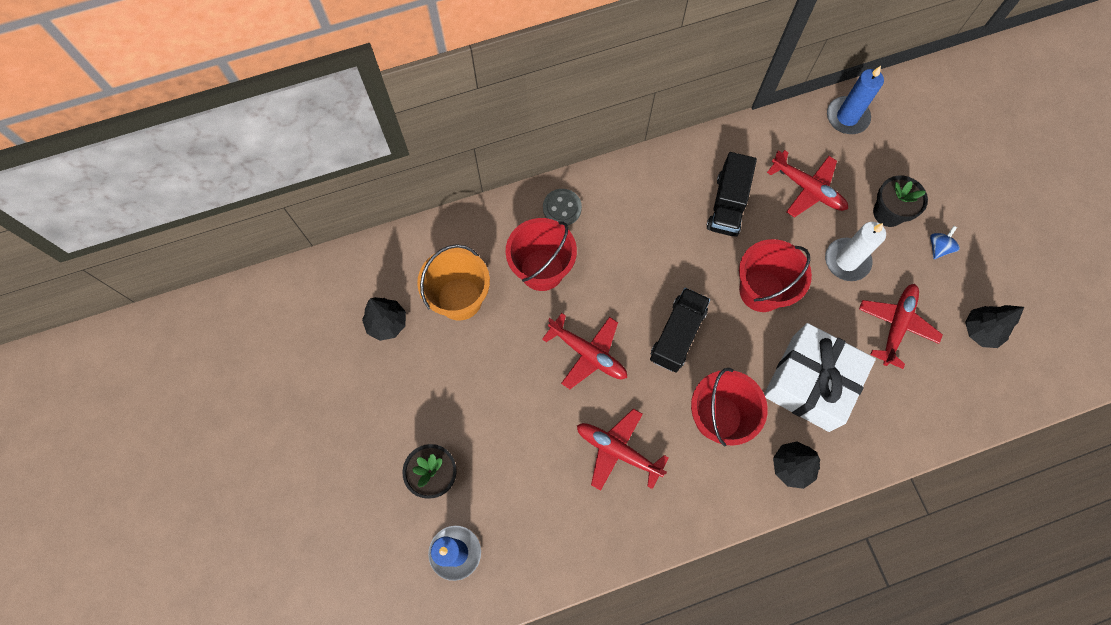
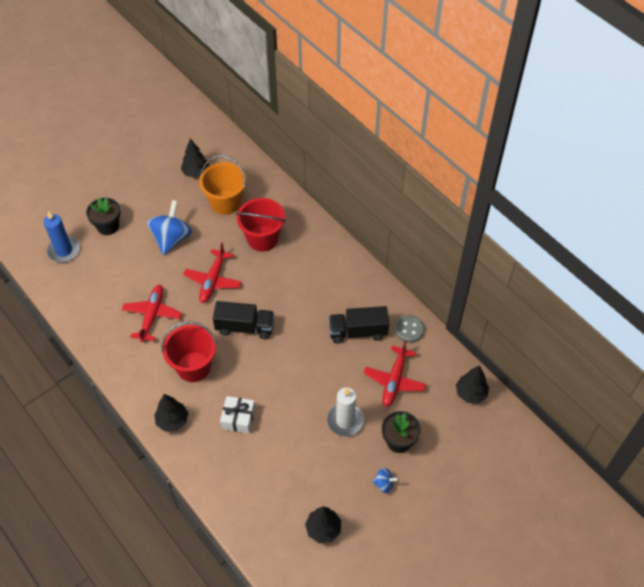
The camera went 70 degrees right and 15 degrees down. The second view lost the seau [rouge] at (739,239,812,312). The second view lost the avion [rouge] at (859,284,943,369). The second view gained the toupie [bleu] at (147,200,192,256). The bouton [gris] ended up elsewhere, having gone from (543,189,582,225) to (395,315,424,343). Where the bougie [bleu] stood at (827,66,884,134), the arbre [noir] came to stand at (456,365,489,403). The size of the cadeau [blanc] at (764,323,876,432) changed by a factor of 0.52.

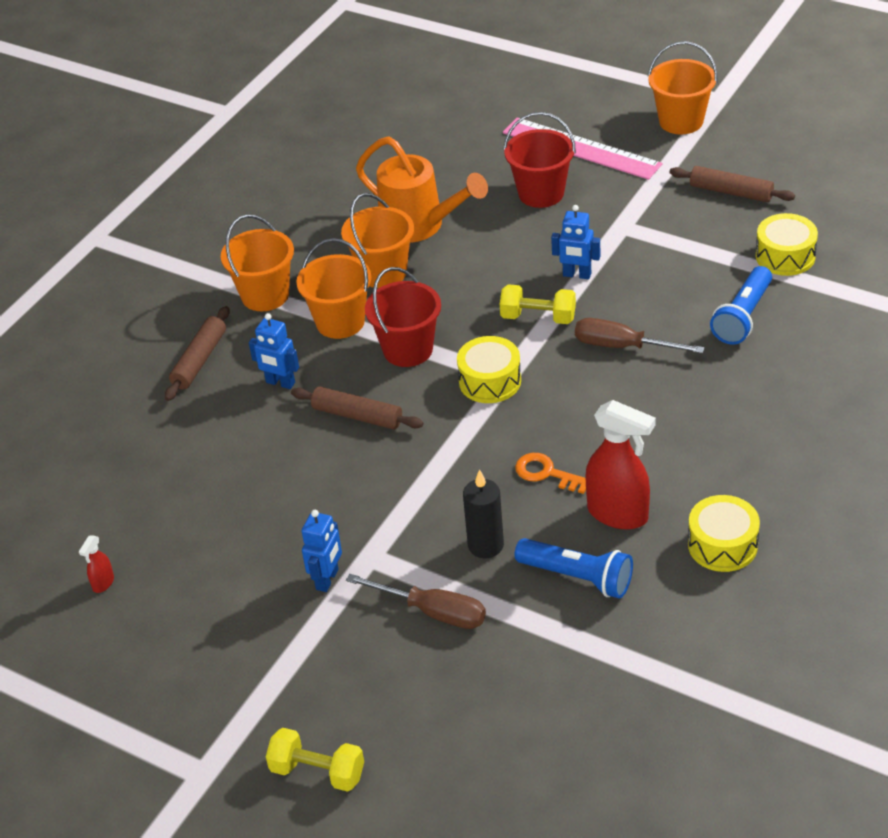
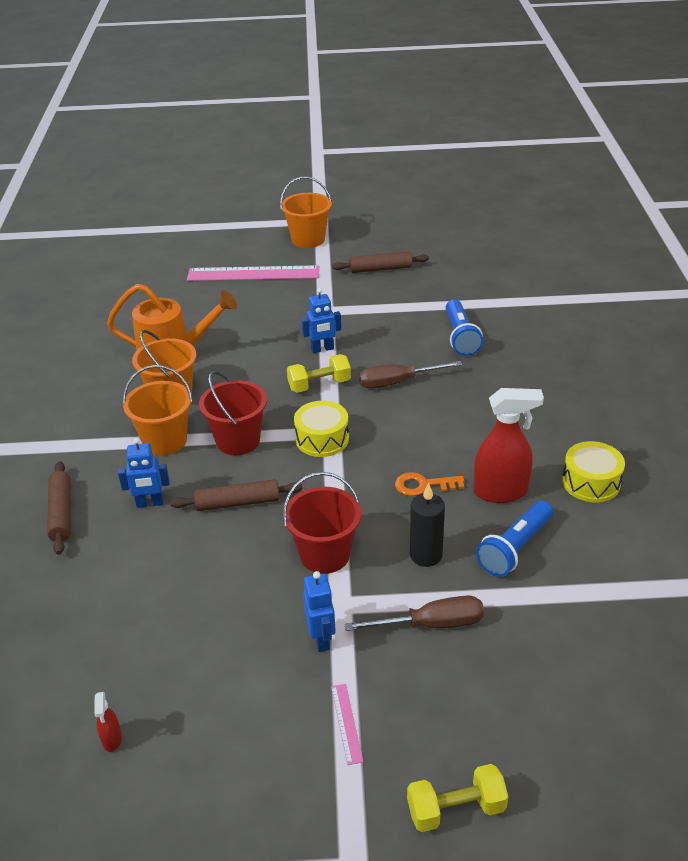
The camera went 35 degrees left and 5 degrees down. The second view lost the seau [orange] at (221,215,294,311). The second view lost the tambour [jaune] at (756,213,818,276). The second view gained the règle [rose] at (331,684,363,765). The seau [rouge] ended up elsewhere, having gone from (503,112,576,208) to (283,472,361,574). The lampe de poche [bleu] at (515,538,633,598) ended up facing another way, 135 degrees clockwise from before.

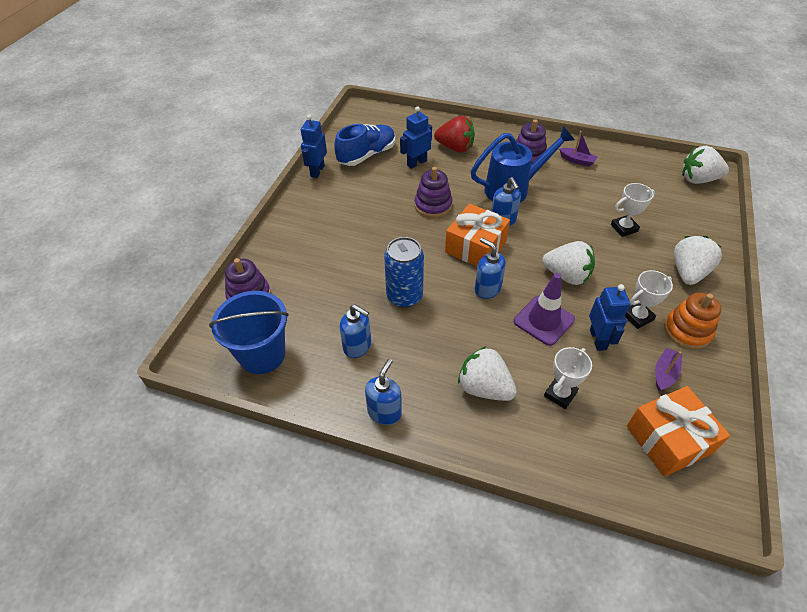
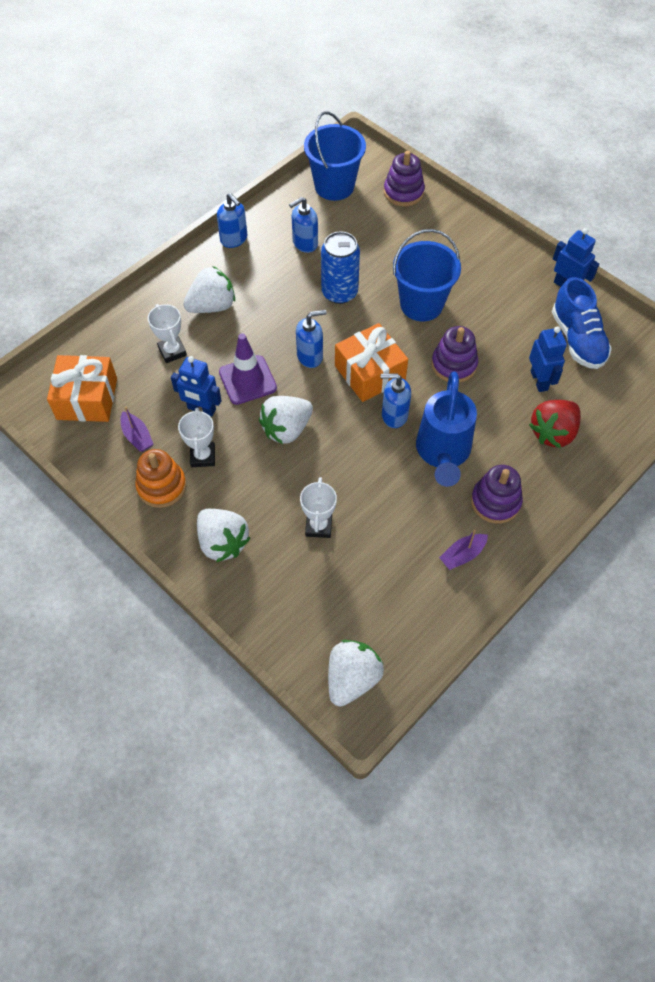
The camera went 115 degrees right and 10 degrees up. The second view gained the seau [bleu] at (393,229,461,321).

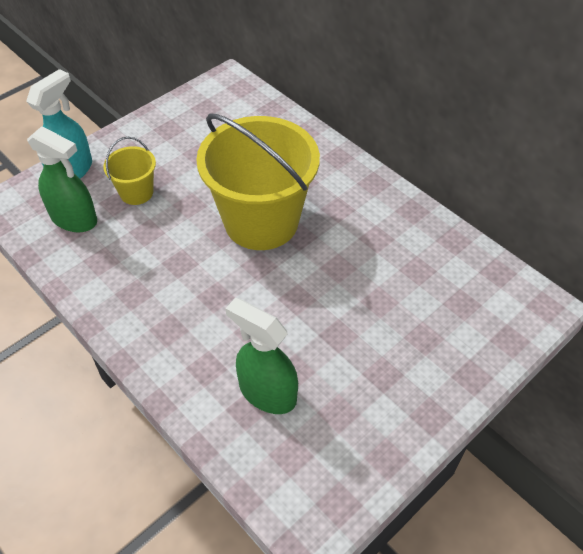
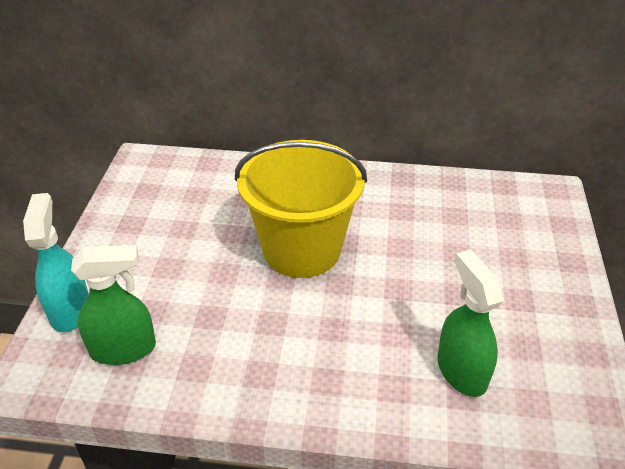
The camera went 40 degrees left and 10 degrees down. The second view lost the seau [jaune] at (103,137,156,205). The vaporisateur [vert] at (225,298,298,414) ended up facing another way, 75 degrees clockwise from before.

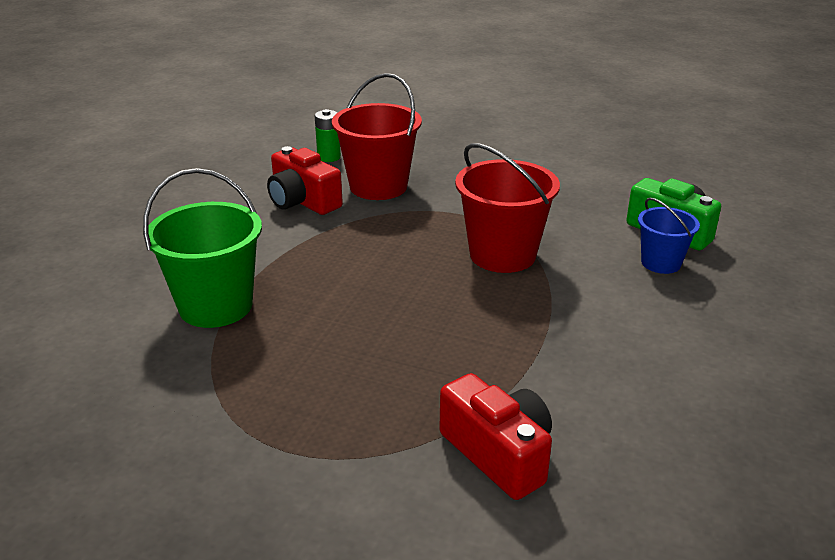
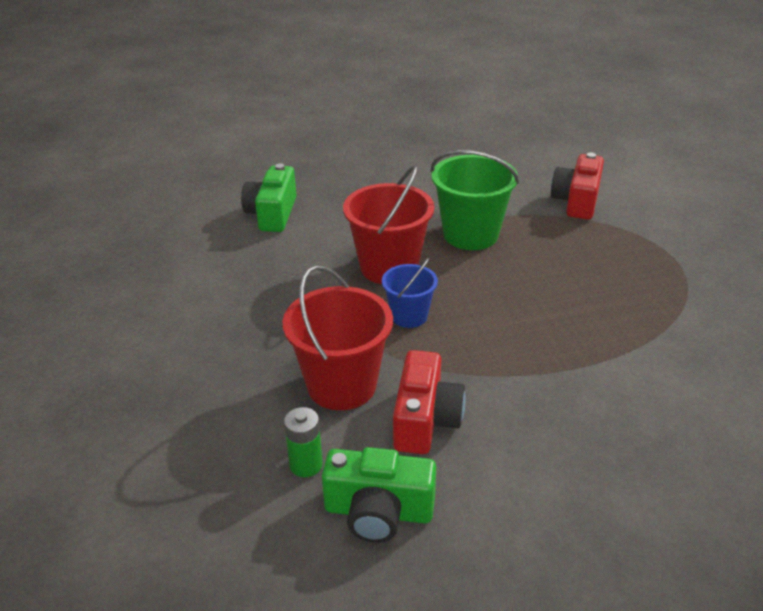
The camera went 125 degrees left and 5 degrees up. The second view gained the appareil photo [vert] at (322,447,436,543). The seau [vert] ended up elsewhere, having gone from (143,168,262,328) to (431,150,519,250). The seau [bleu] ended up elsewhere, having gone from (638,198,700,274) to (382,258,438,328).

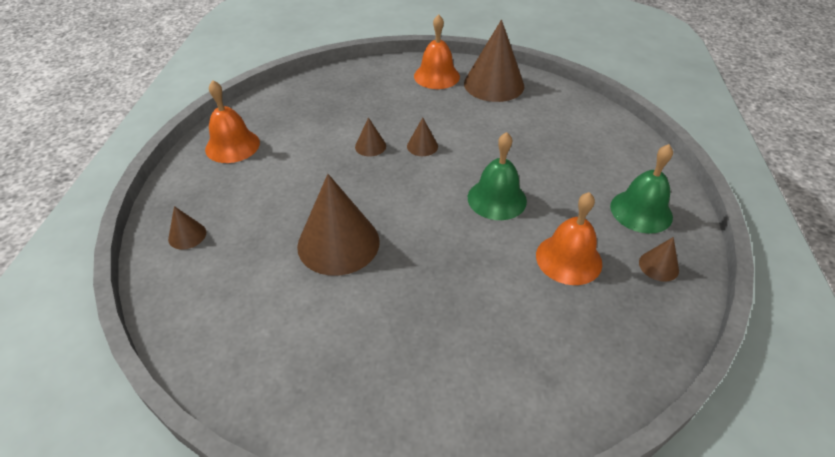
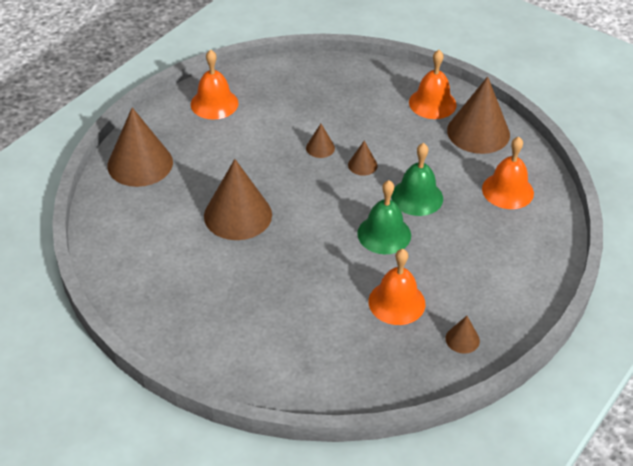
The camera went 30 degrees right and 0 degrees up. The second view gained the cloche [orange] at (482,137,534,209). The cloche [vert] ended up elsewhere, having gone from (610,144,673,234) to (391,143,443,216). The size of the cône [marron] at (168,206,206,250) changed by a factor of 2.20.

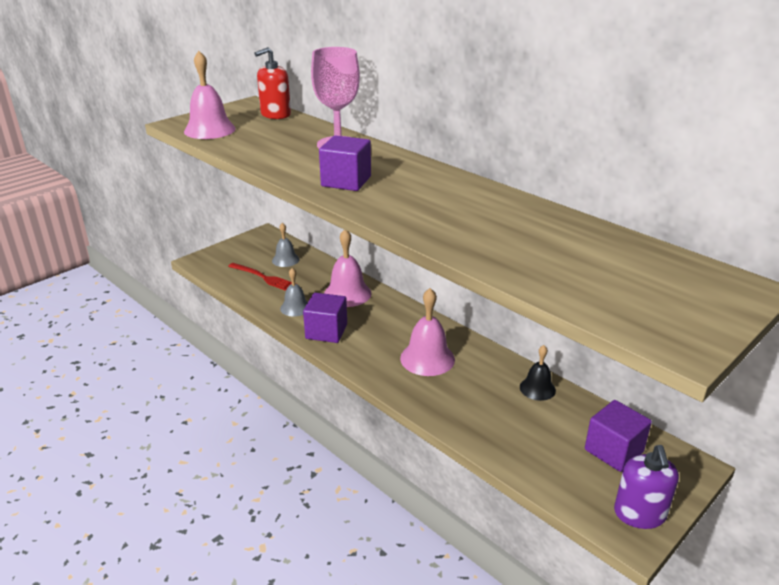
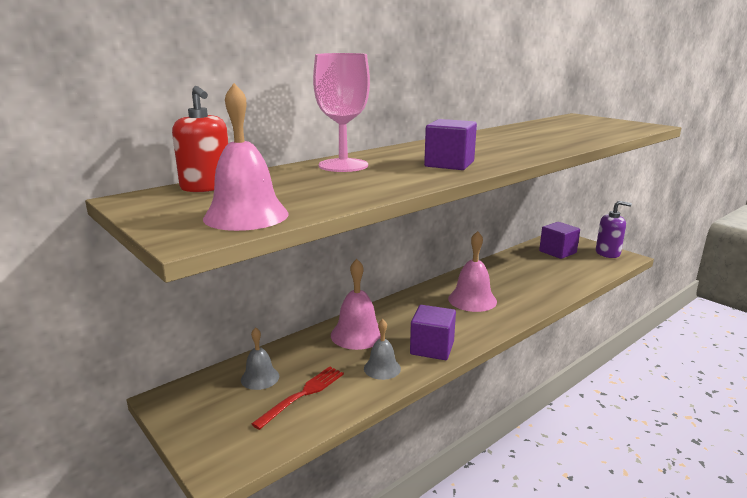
The camera went 85 degrees left and 10 degrees down. The second view lost the cloche [noir] at (520,345,556,401).

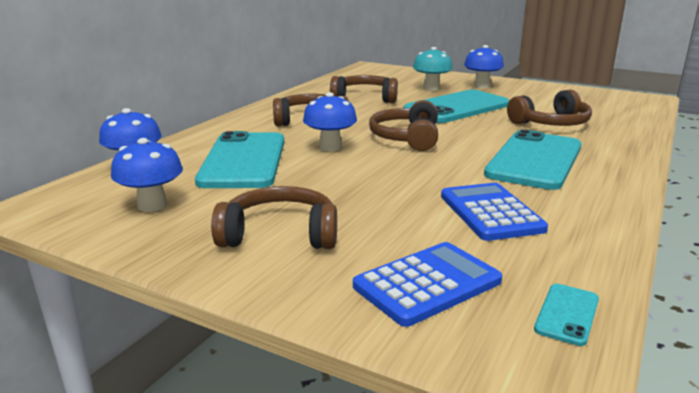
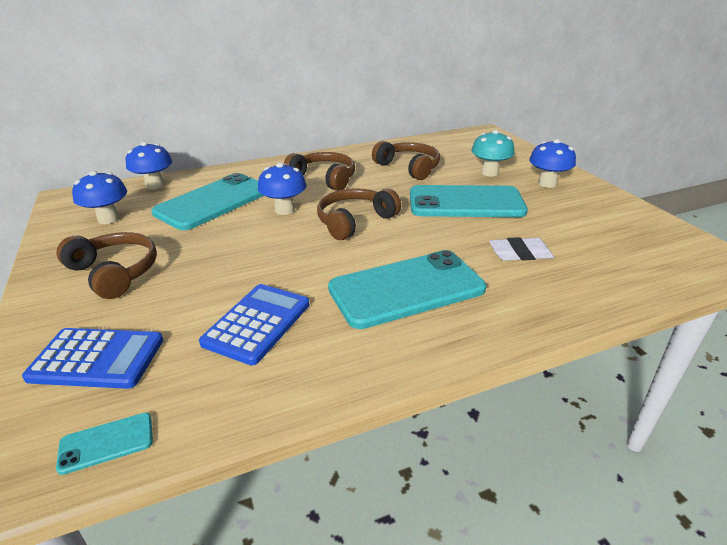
The camera went 40 degrees right and 10 degrees up. Where the casque audio [marron] stood at (507,90,592,126), the gomme [blanc] came to stand at (489,237,554,261).

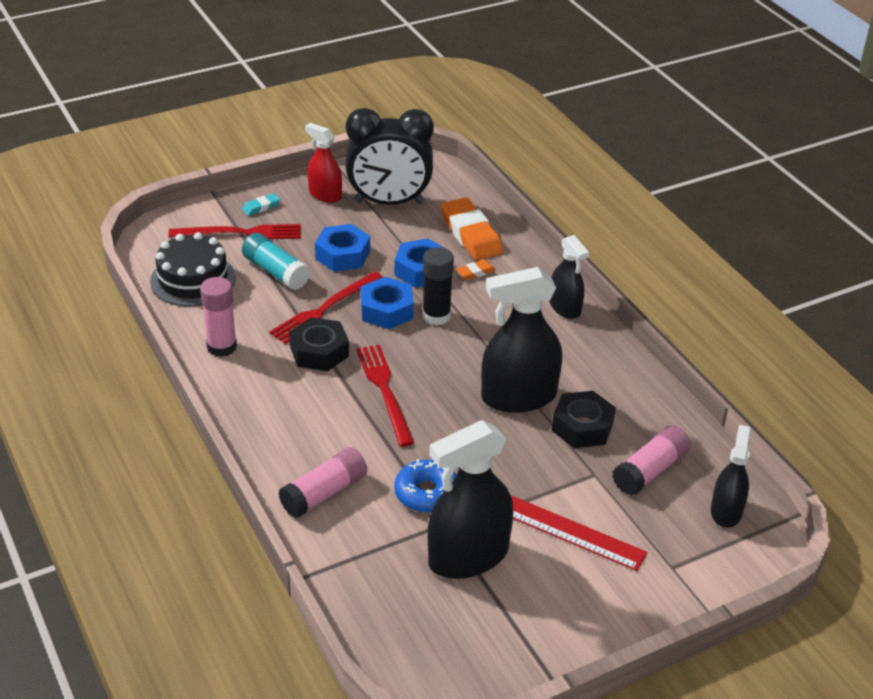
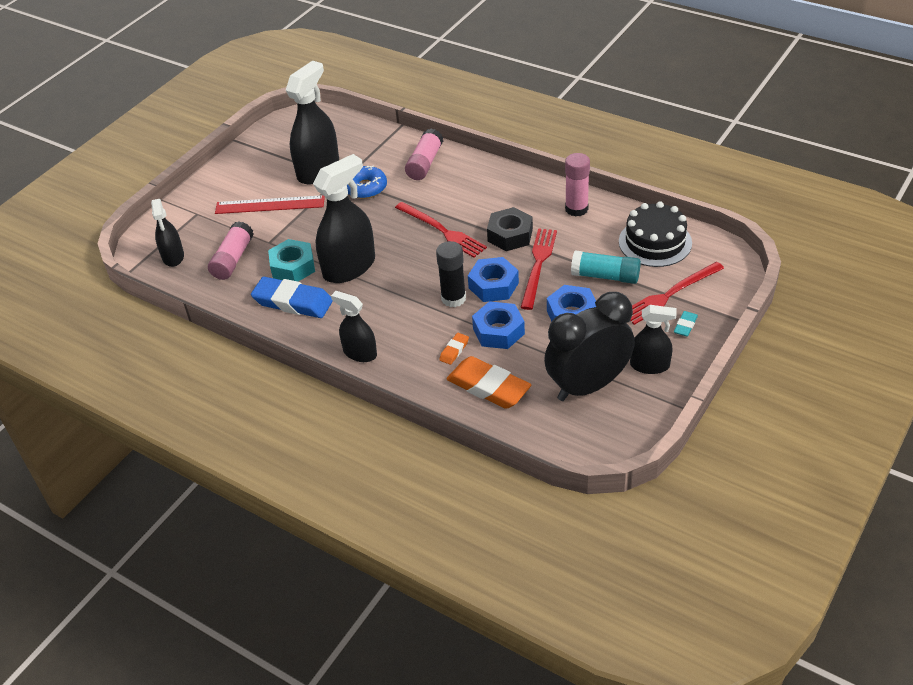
The camera went 155 degrees right and 5 degrees up. The second view gained the gomme [bleu] at (251,277,333,318). What was the vaporisateur [rouge] at (305,123,342,203) turned into the vaporisateur [noir] at (630,305,677,374). What was the écrou [noir] at (552,391,616,448) turned into the écrou [turquoise] at (268,239,315,282).

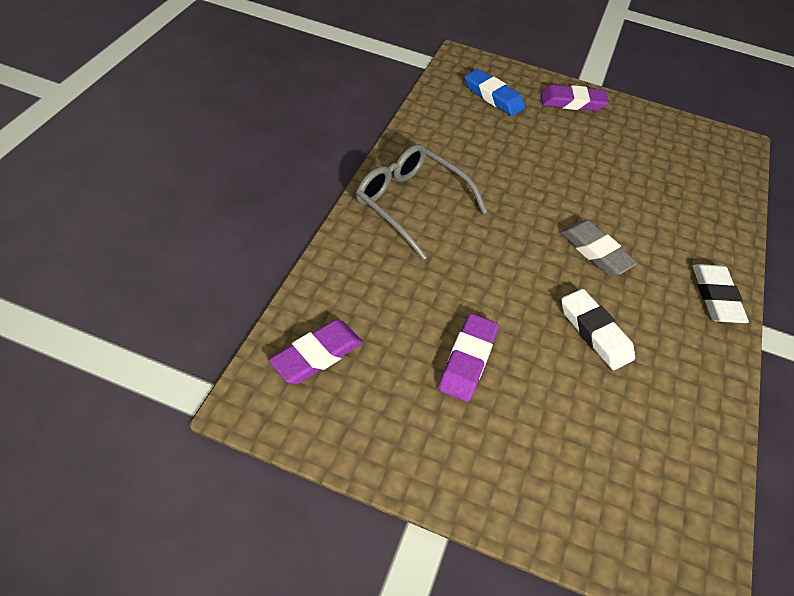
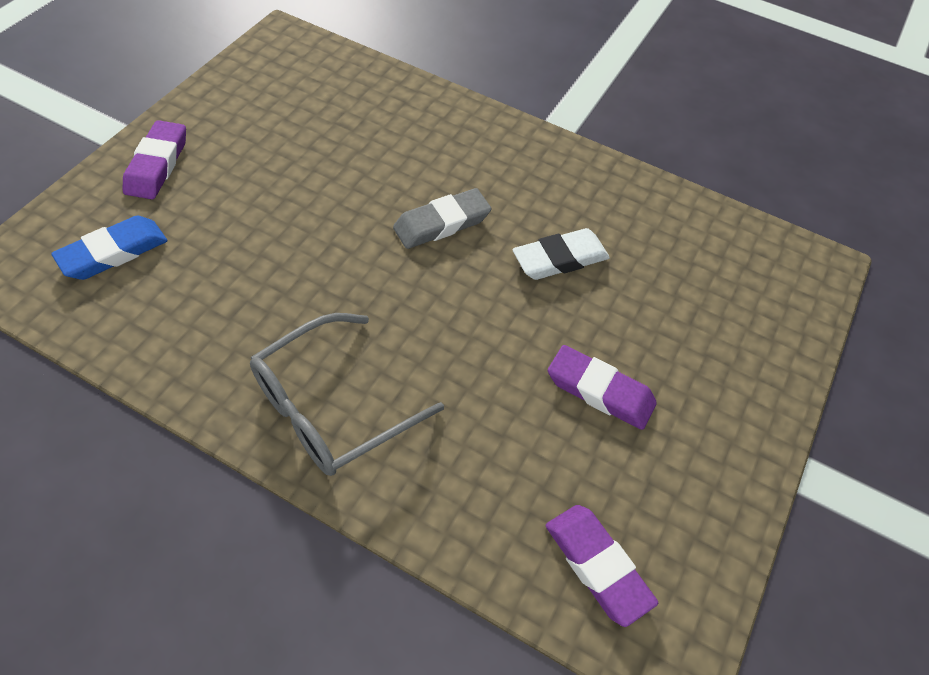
The camera went 80 degrees left and 5 degrees up. The second view lost the gomme [blanc] at (692,264,749,323).

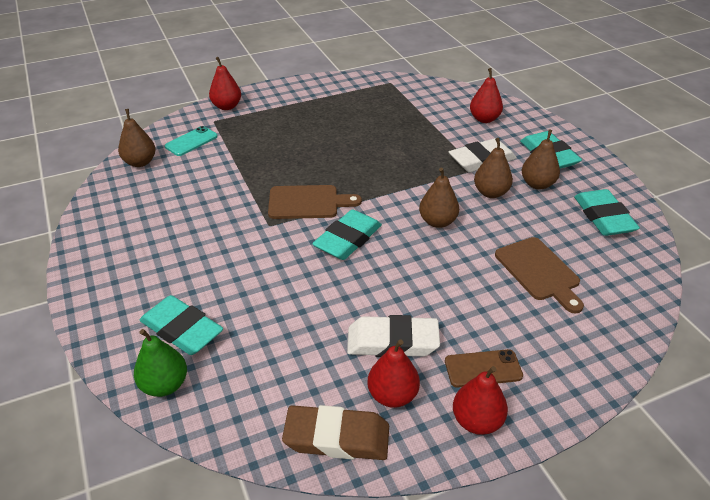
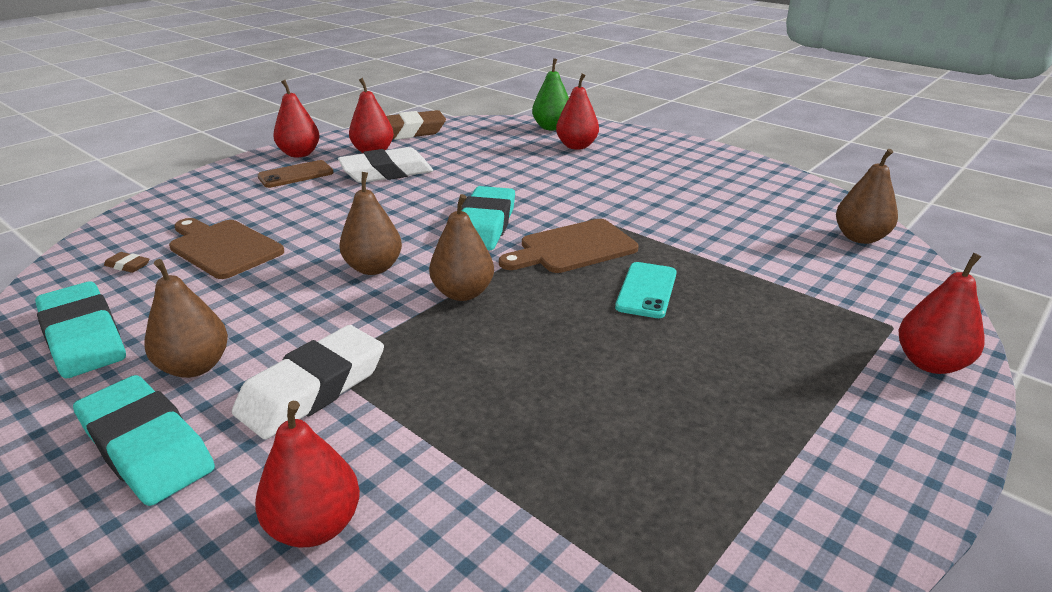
The camera went 155 degrees right and 10 degrees down. The second view gained the gomme [marron] at (104,252,149,273). The téléphone [turquoise] ended up elsewhere, having gone from (165,126,218,156) to (615,262,677,318). The poire [marron] ended up elsewhere, having gone from (474,138,513,198) to (429,194,494,301). Where the gomme [turquoise] stood at (140,295,223,355), the poire [rouge] came to stand at (556,73,599,150).

